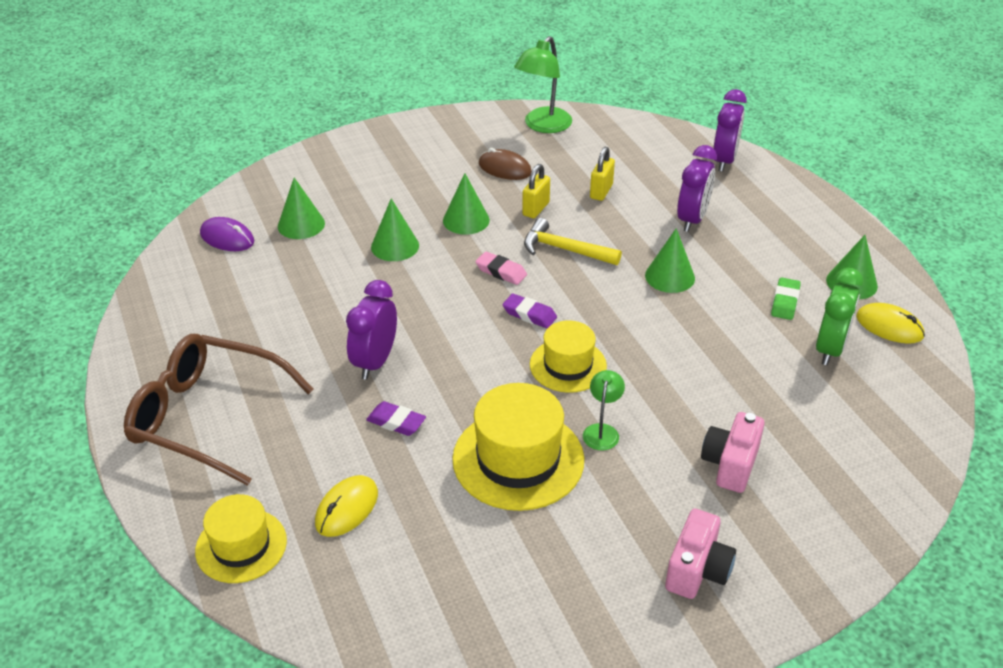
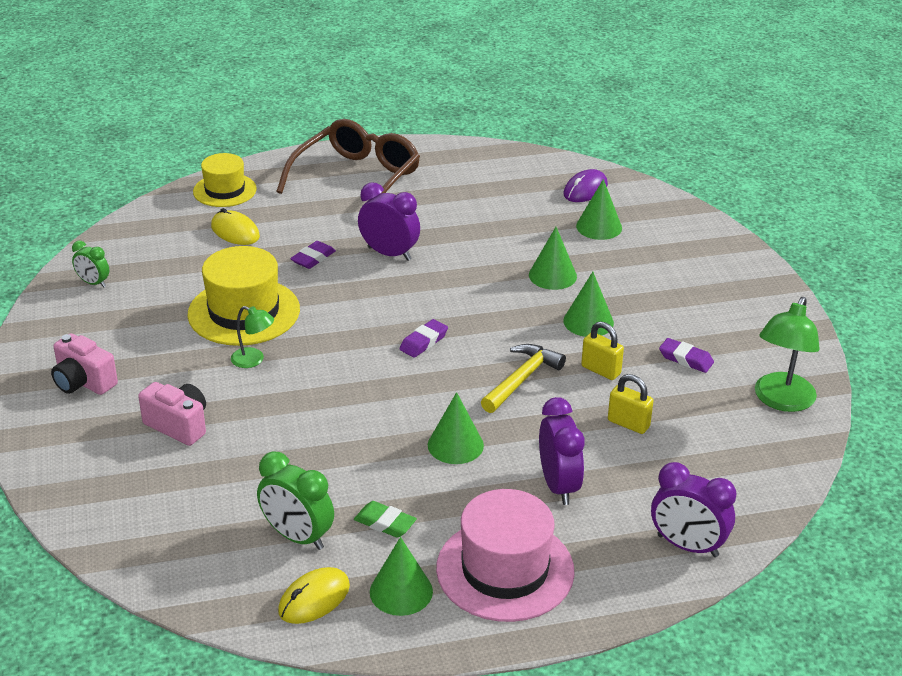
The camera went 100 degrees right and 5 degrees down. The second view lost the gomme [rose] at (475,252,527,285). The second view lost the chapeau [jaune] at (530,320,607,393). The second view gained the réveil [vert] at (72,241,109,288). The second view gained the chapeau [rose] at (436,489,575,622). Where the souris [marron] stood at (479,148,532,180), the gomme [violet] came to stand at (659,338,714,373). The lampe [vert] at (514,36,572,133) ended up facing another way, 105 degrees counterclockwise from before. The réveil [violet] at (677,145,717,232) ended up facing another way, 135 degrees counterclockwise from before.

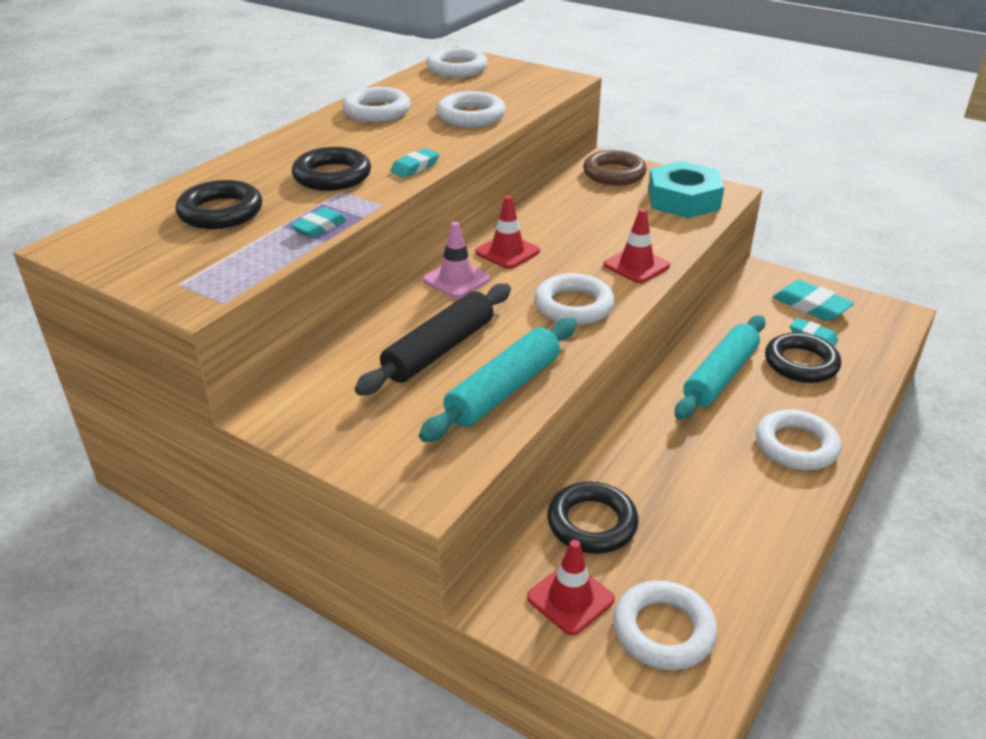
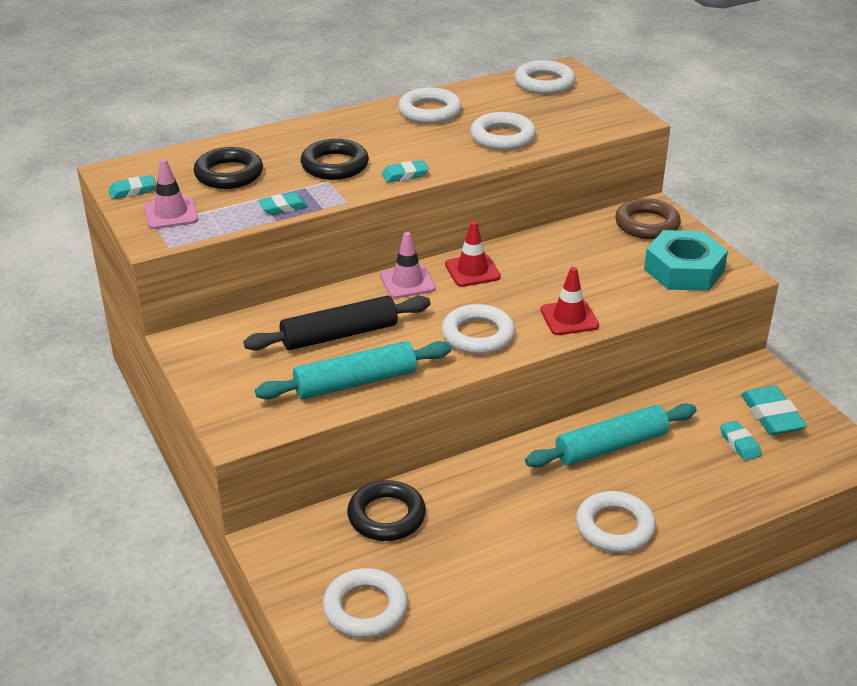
The camera went 30 degrees right and 0 degrees up. The second view lost the cône de chantier [rouge] at (527,540,615,635). The second view lost the anneau [noir] at (765,333,841,383). The second view gained the gomme [turquoise] at (109,175,156,200). The second view gained the cône de chantier [rose] at (144,159,198,229).

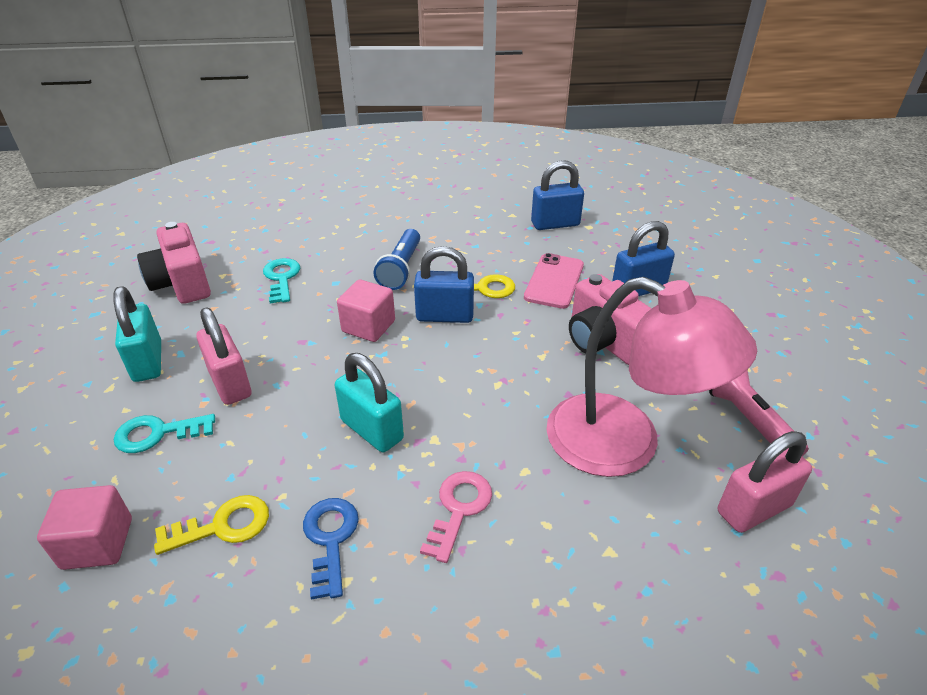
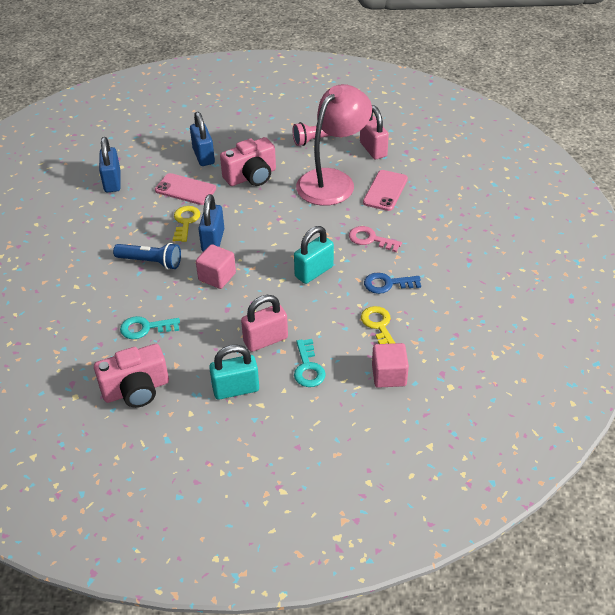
The camera went 85 degrees left and 5 degrees up. The second view gained the téléphone [rose] at (363,170,408,211).

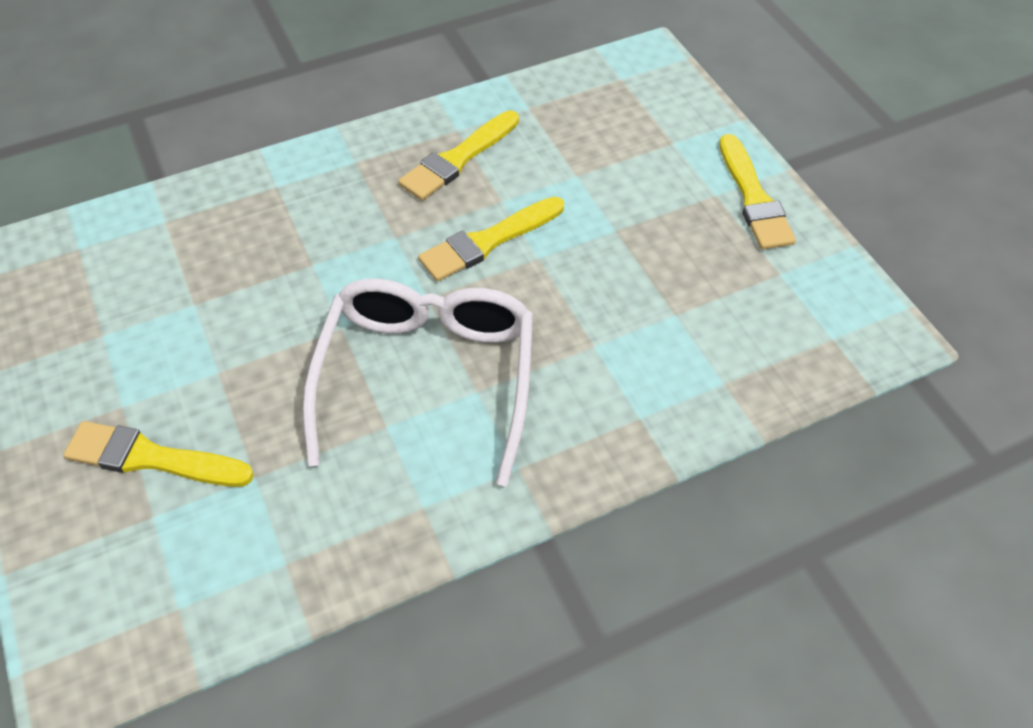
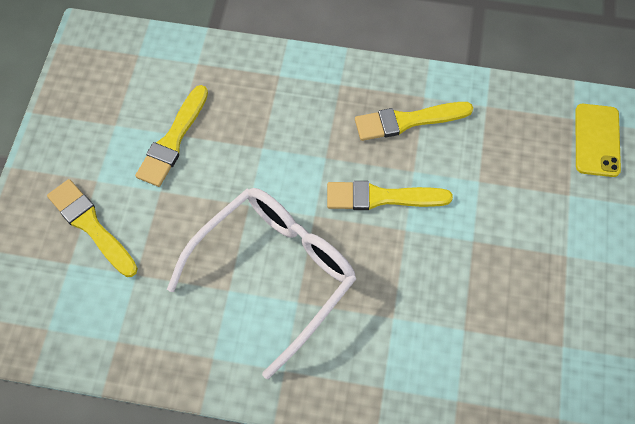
The camera went 35 degrees right and 10 degrees up. The second view gained the téléphone [jaune] at (575,104,621,177). The pinceau [jaune] ended up elsewhere, having gone from (719,134,796,250) to (135,85,208,187).

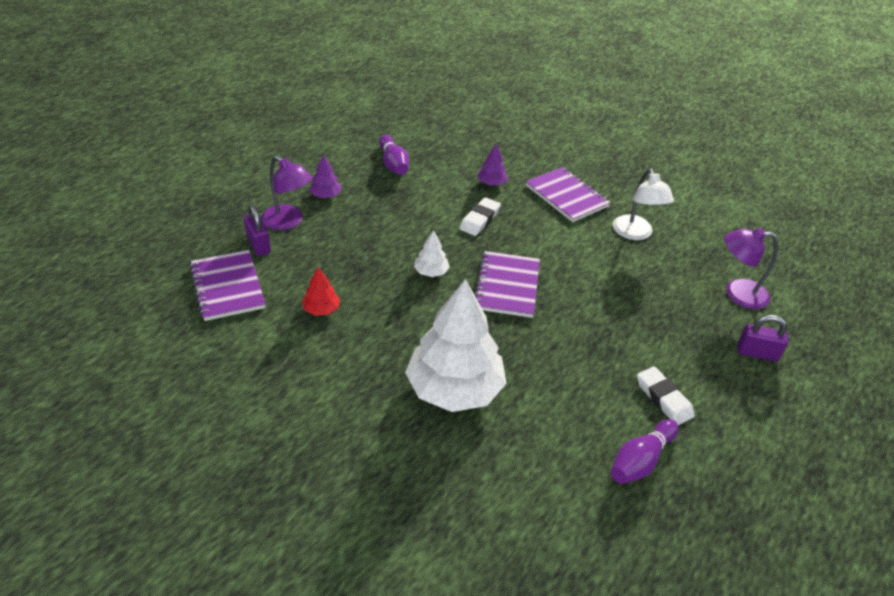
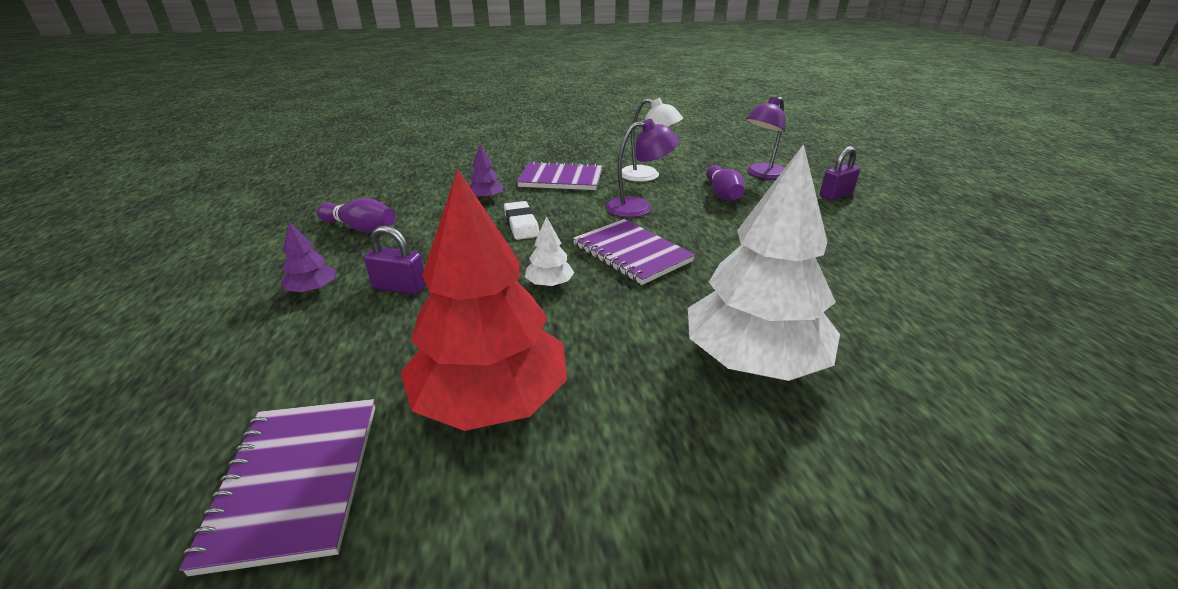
The camera went 45 degrees left and 10 degrees down. The second view lost the gomme [blanc] at (637,366,695,425). The cadenas [violet] ended up elsewhere, having gone from (243,204,271,256) to (364,226,426,295). The lampe [violet] ended up elsewhere, having gone from (261,156,312,230) to (605,119,679,218). The quille [violet] ended up elsewhere, having gone from (611,419,679,484) to (706,165,745,201). The carnet [violet] at (190,250,266,321) ended up facing another way, 60 degrees clockwise from before. The size of the arbre [rouge] at (302,267,340,316) changed by a factor of 2.38.

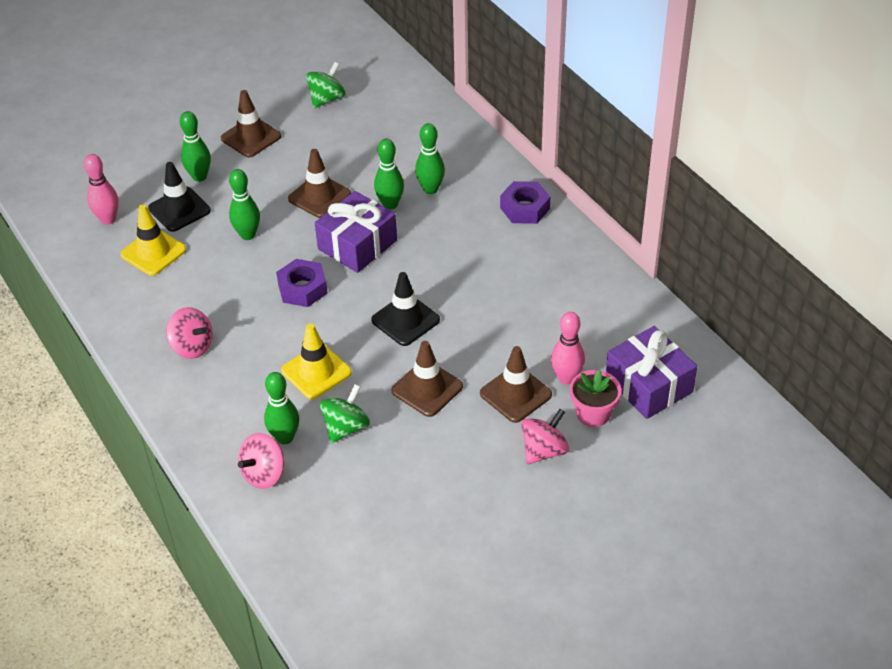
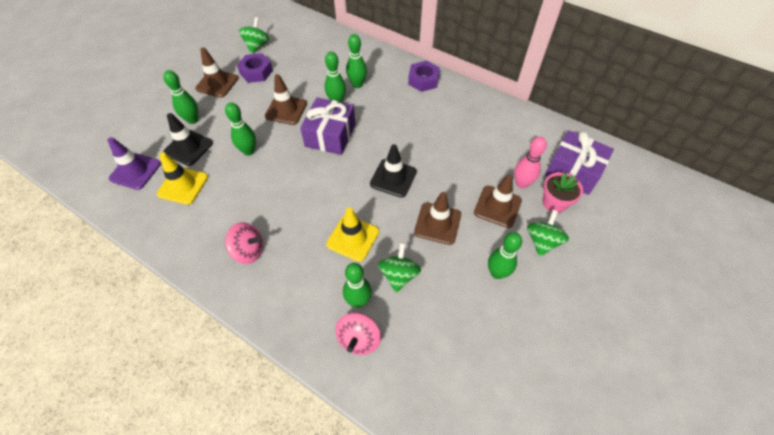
The camera went 25 degrees left and 10 degrees up. The second view gained the quille [vert] at (488,232,522,279). The écrou [violet] ended up elsewhere, having gone from (276,259,328,307) to (237,53,273,83). Where the quille [rose] stood at (84,154,119,225), the cône de chantier [violet] came to stand at (108,137,161,190). What was the toupie [rose] at (521,409,569,464) turned into the toupie [vert] at (527,210,569,257).

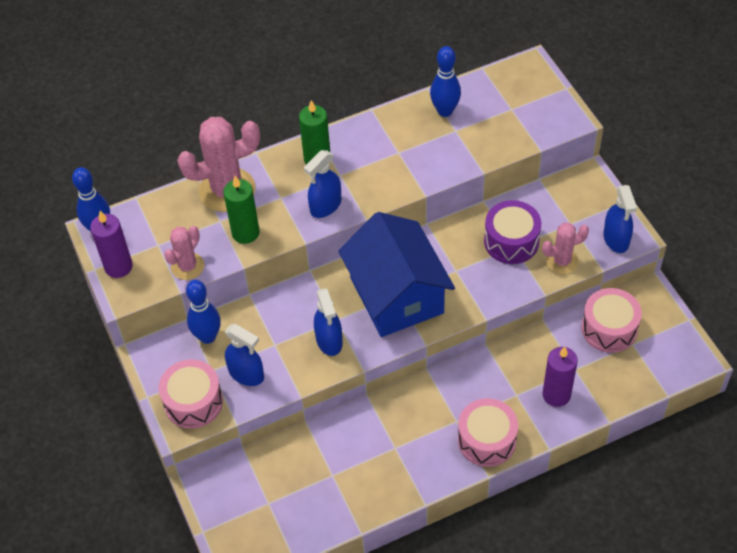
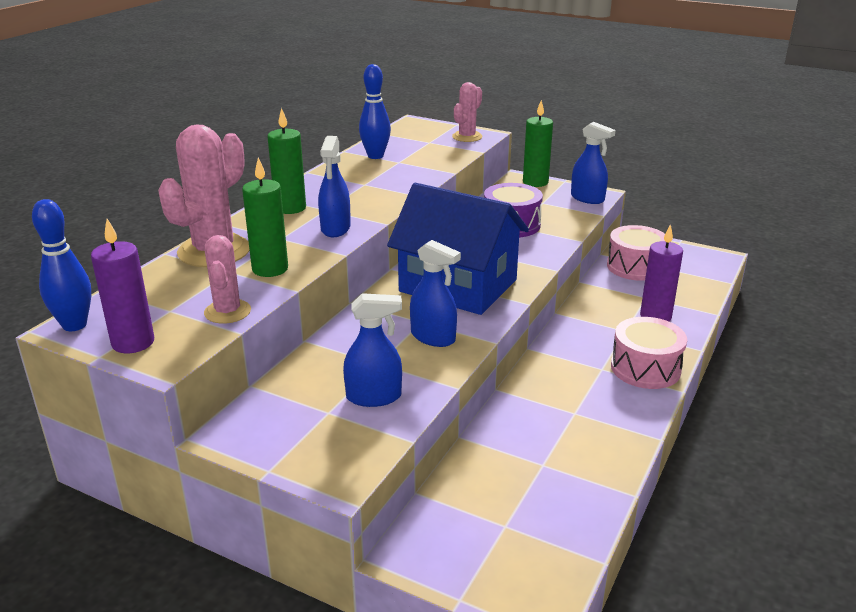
The camera went 40 degrees left and 25 degrees down. The second view lost the tambour [rose] at (159,359,223,429). The second view lost the quille [bleu] at (186,280,221,344). The second view gained the bougie [vert] at (523,100,553,187). The cactus [rose] ended up elsewhere, having gone from (542,223,589,274) to (452,82,483,142).

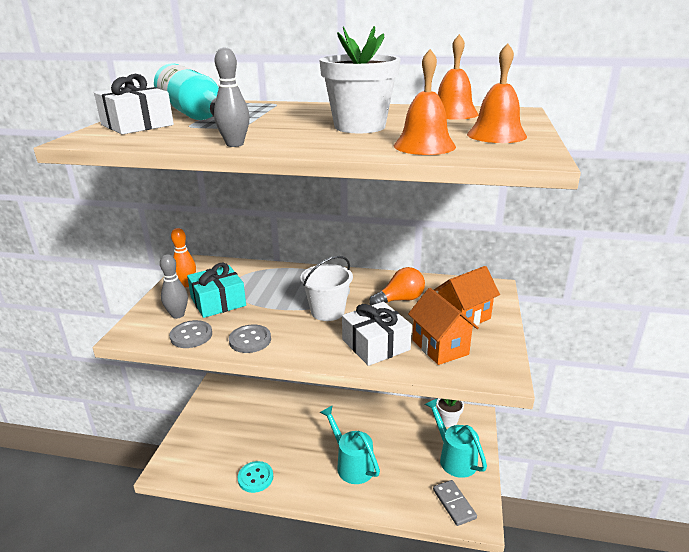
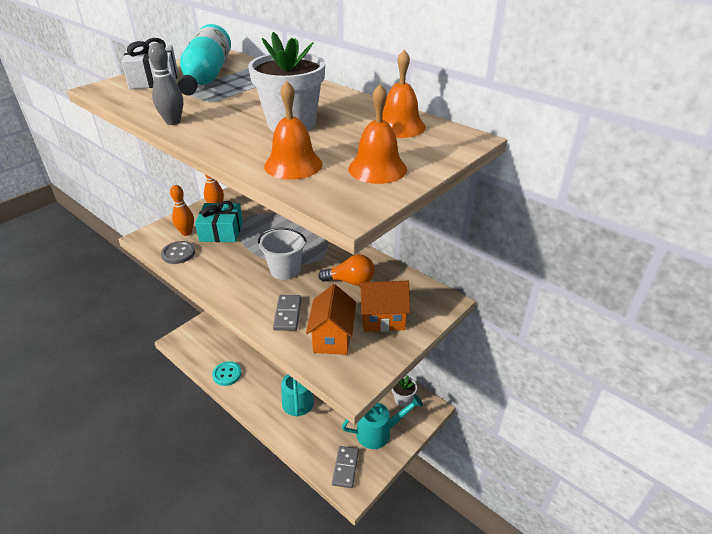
The camera went 30 degrees right and 10 degrees up. The second view lost the bouton [gris] at (229,324,271,353). Where the cadeau [blanc] stood at (342,302,412,366), the domino [gris] came to stand at (273,295,302,331). What was the quille [gris] at (160,254,188,319) turned into the quille [orange] at (170,185,194,236). The arrosoir [turquoise] at (425,399,487,478) ended up facing another way, 75 degrees clockwise from before.

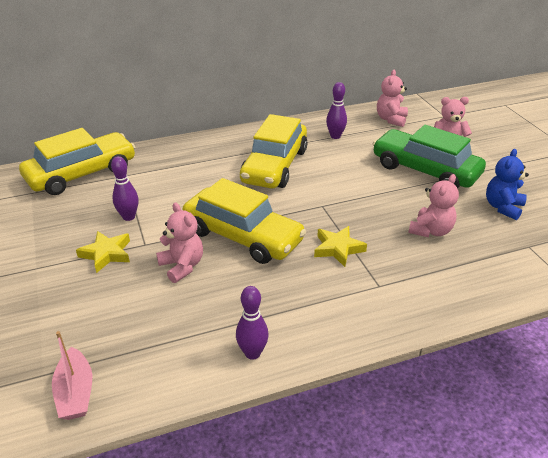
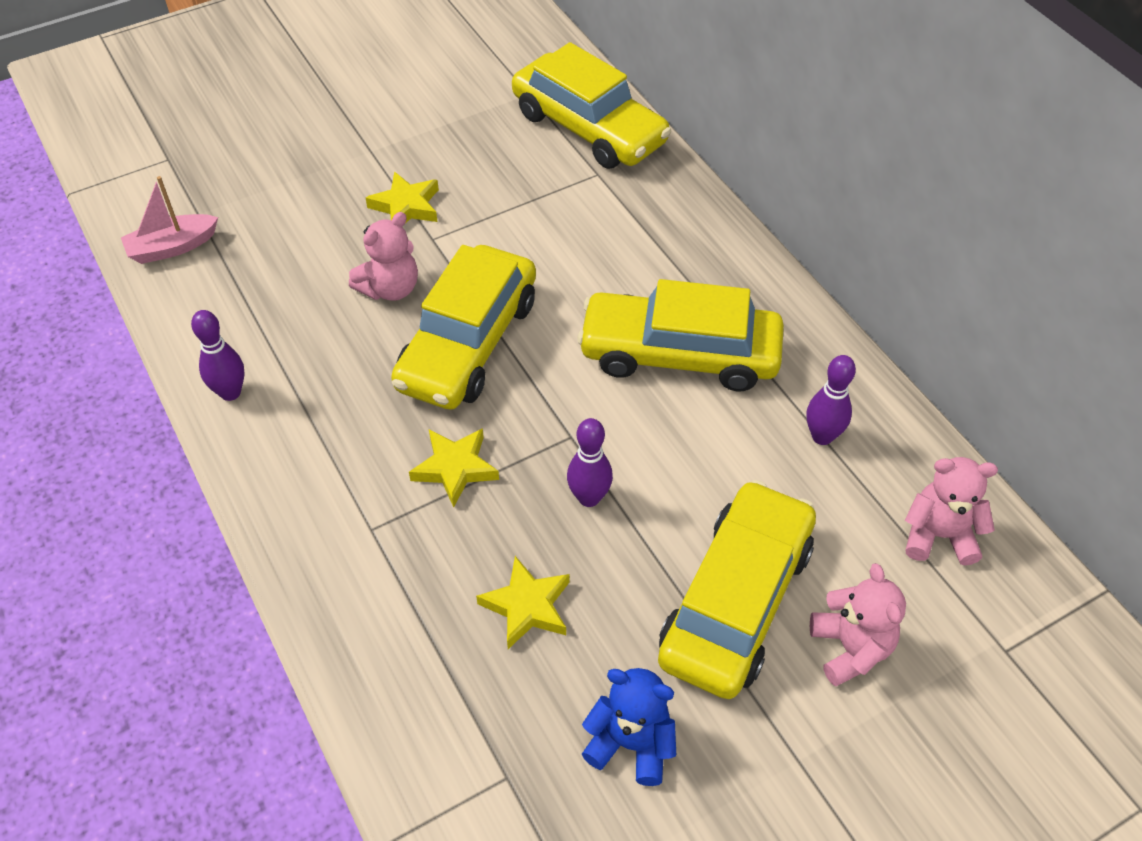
The camera went 80 degrees right and 15 degrees up. The quille [violet] ended up elsewhere, having gone from (111,156,139,221) to (567,418,613,507). Where the ours en peluche [rose] stood at (408,174,459,237), the étoile [jaune] came to stand at (476,556,569,649). What was the voiture [vert] at (373,125,486,189) turned into the voiture [jaune] at (658,480,816,699).

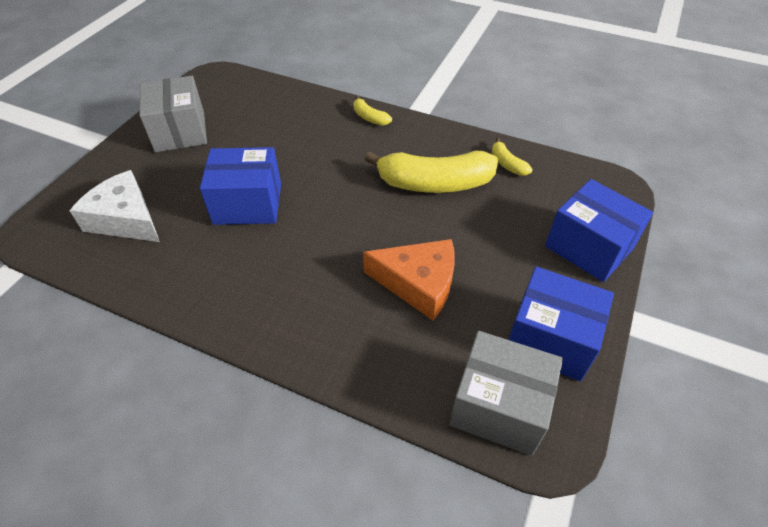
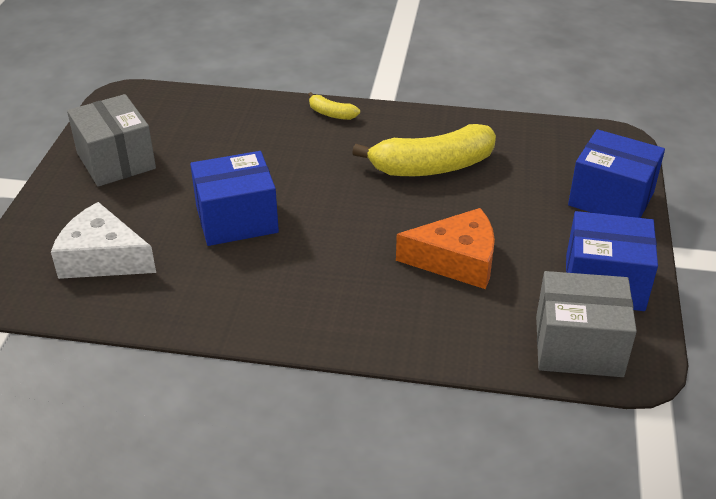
The camera went 15 degrees left and 10 degrees down. The second view lost the banane [jaune] at (492,138,533,176).

